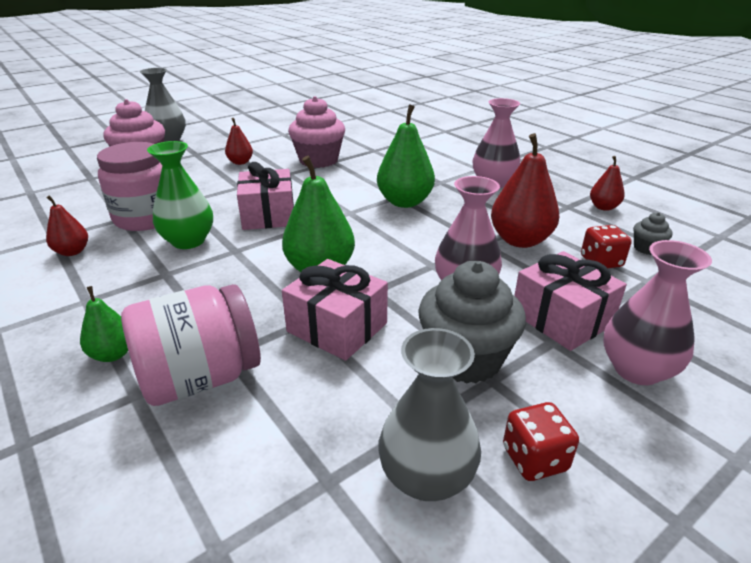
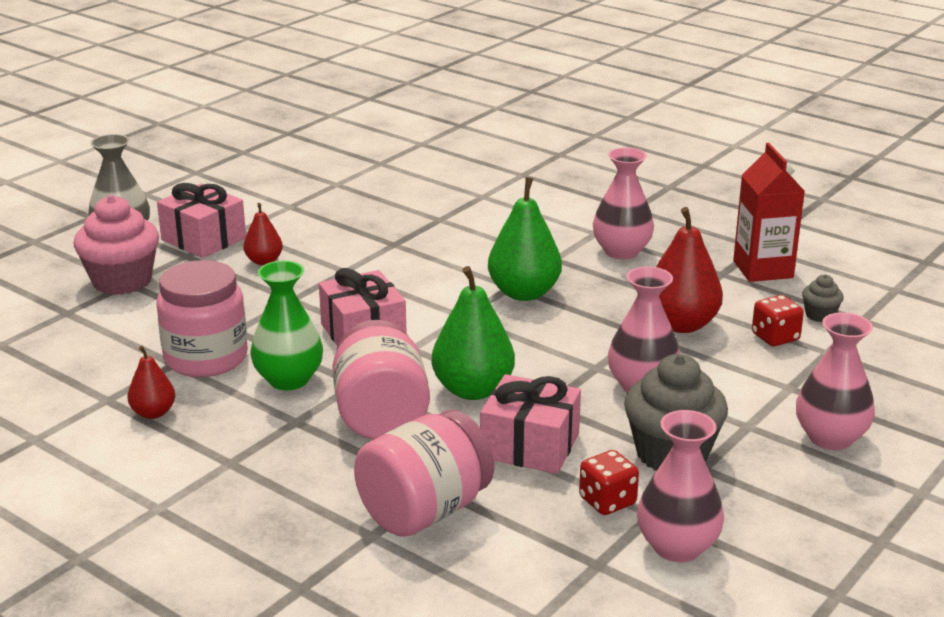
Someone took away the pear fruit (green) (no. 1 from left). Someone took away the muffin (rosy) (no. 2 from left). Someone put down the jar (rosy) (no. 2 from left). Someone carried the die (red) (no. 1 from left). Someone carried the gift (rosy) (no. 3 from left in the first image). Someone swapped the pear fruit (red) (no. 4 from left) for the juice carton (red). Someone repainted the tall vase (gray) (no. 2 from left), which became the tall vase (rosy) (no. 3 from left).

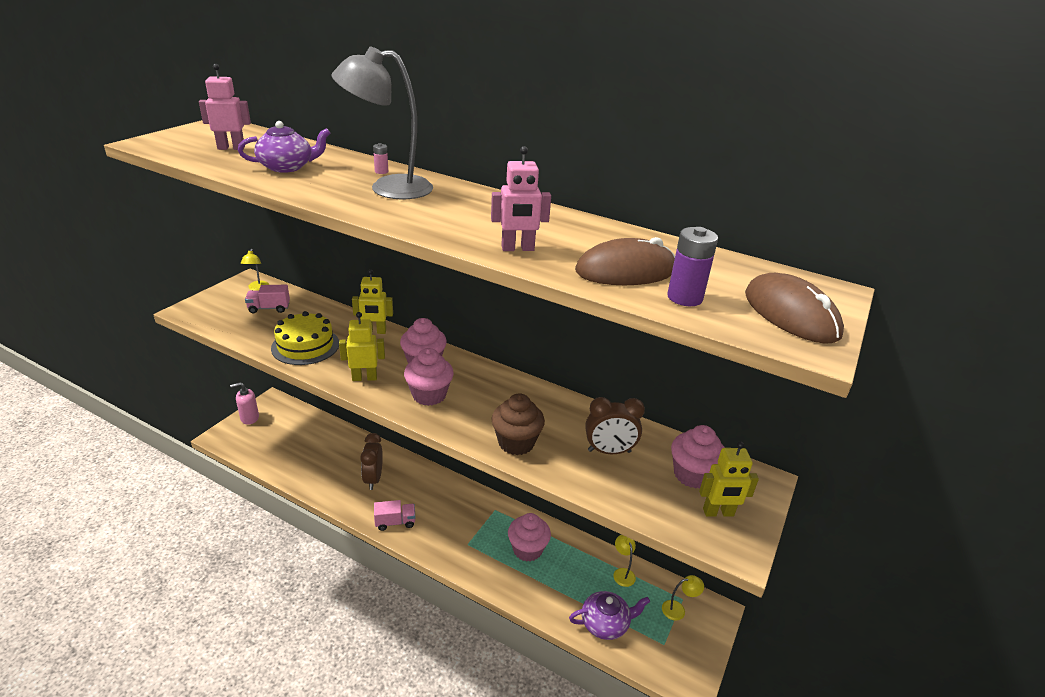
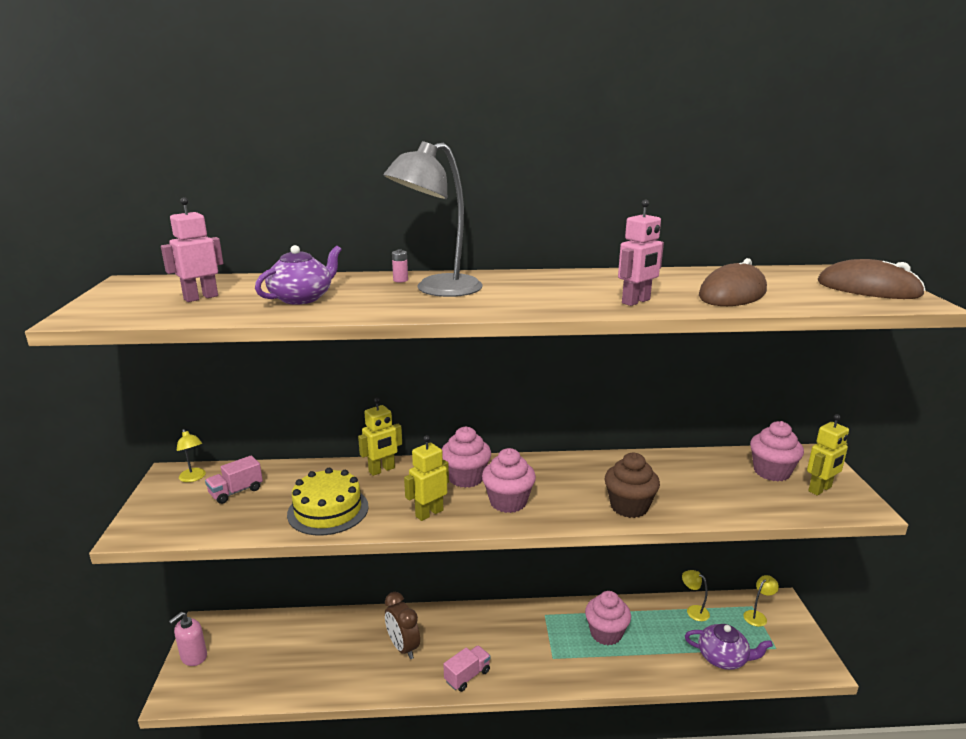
Someone took away the alarm clock (brown) (no. 2 from left). Someone took away the power cell (royal purple). Someone rotated the china teapot (royal purple) (no. 2 from left) by 60 degrees clockwise.

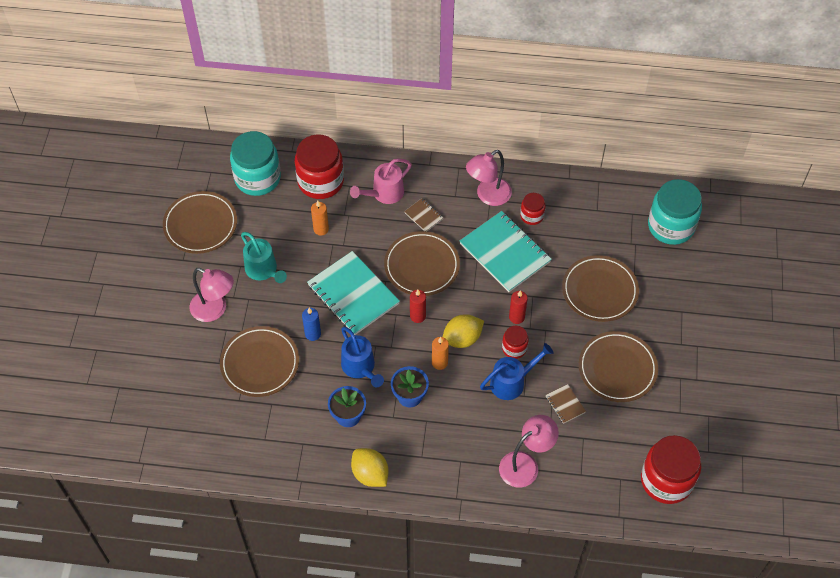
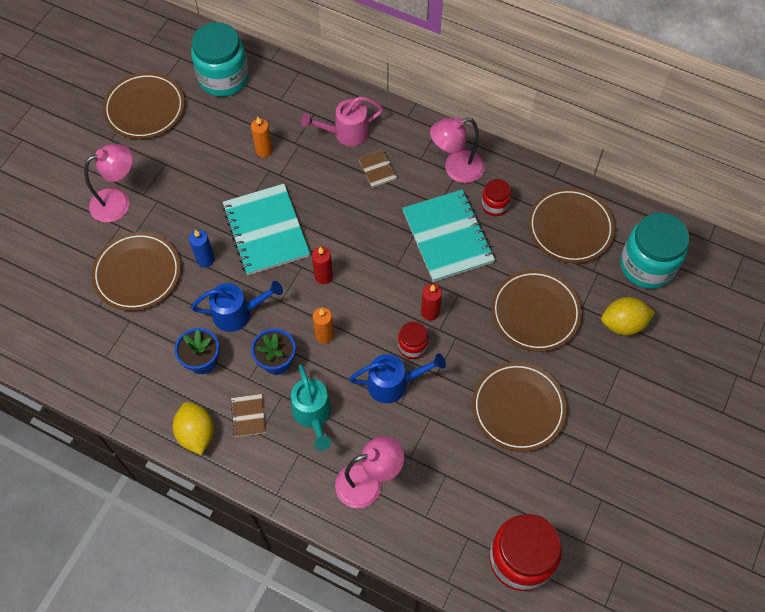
Someone took away the jar (red) (no. 1 from left). Someone carried the sprinkling can (turquoise). Someone carried the flat dish (brown) (no. 3 from left in the first image). Someone carried the toy lemon (golden) (no. 2 from left). Someone carried the exercise book (brown) (no. 2 from left in the first image). Someone rotated the reading lamp (rosy) (no. 1 from left) by 75 degrees counterclockwise. Someone rotated the sprinkling can (royal blue) (no. 1 from left) by 90 degrees counterclockwise.

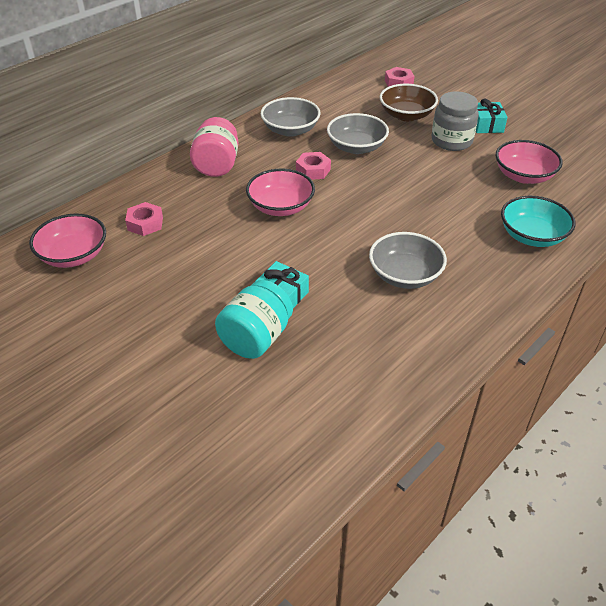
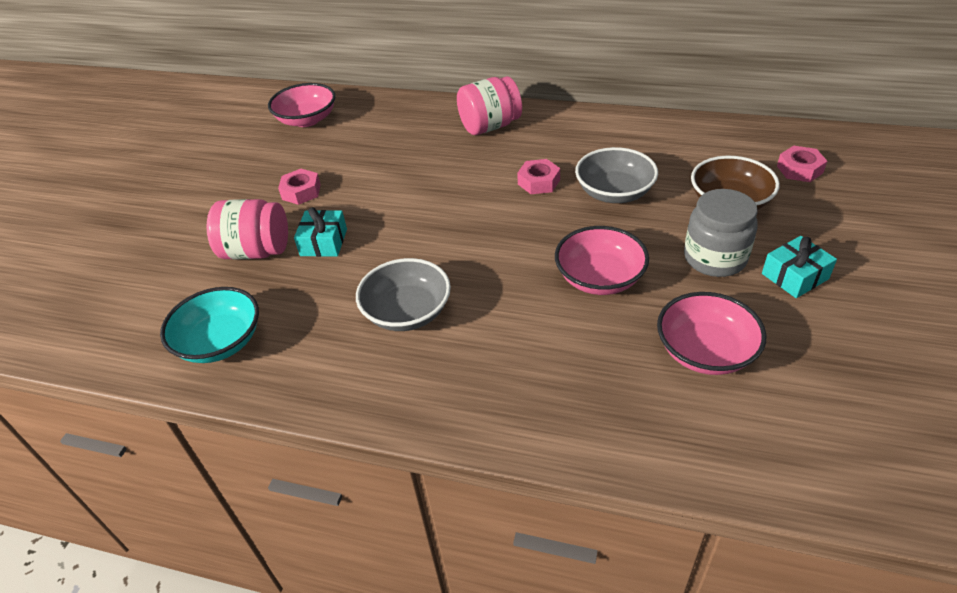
Someone took away the deep dish (gray) (no. 1 from left). Someone carried the nut (rosy) (no. 1 from left). Someone carried the deep dish (rosy) (no. 2 from left). Someone carried the deep dish (turquoise). Someone repainted the jar (turquoise), which became the jar (rosy) (no. 1 from left).

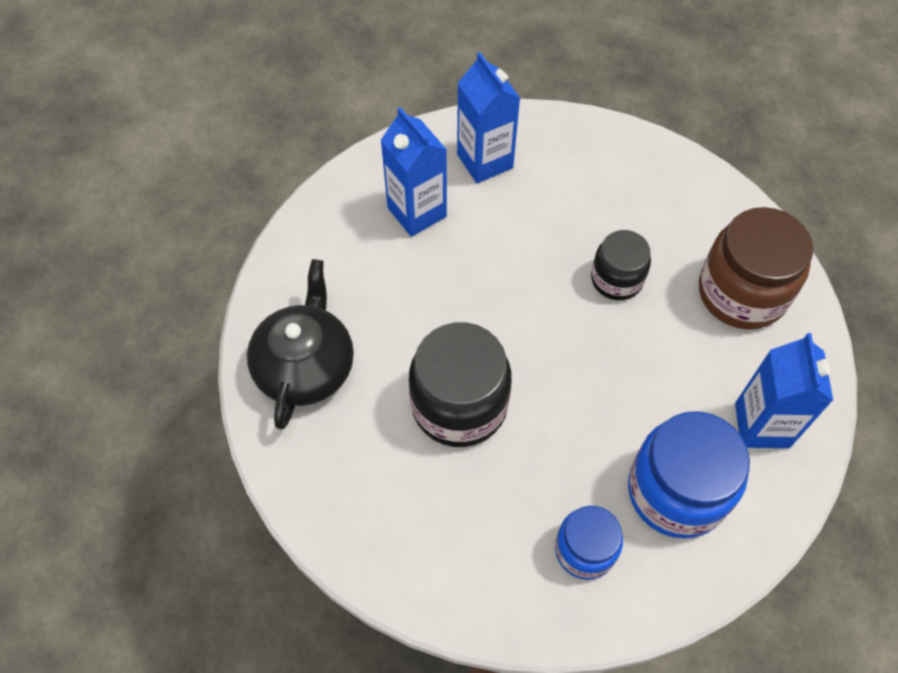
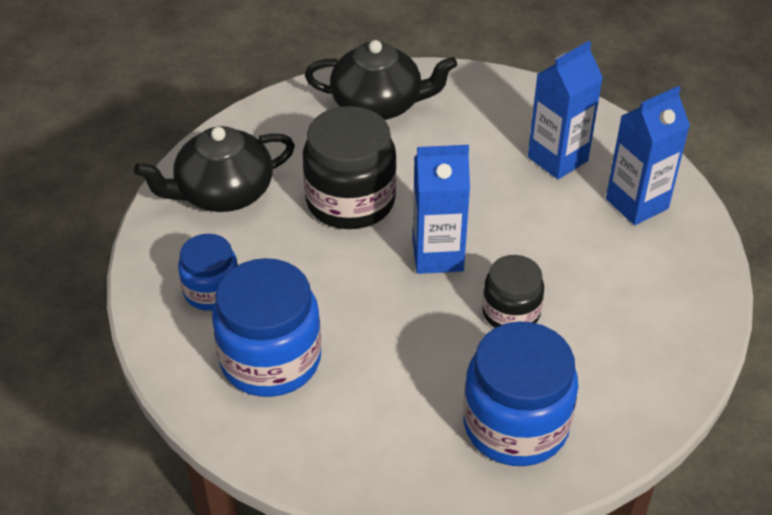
Someone put down the china teapot (ebony) (no. 1 from left). Someone carried the juice carton (royal blue) (no. 3 from left in the first image). Someone repainted the jar (brown), which became the jar (royal blue) (no. 3 from left).

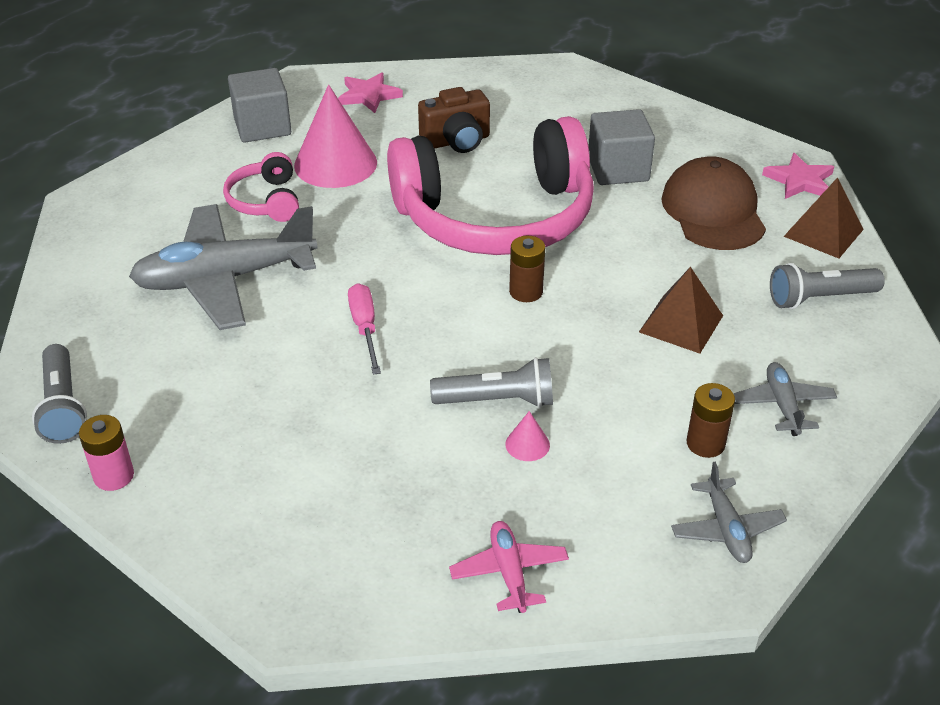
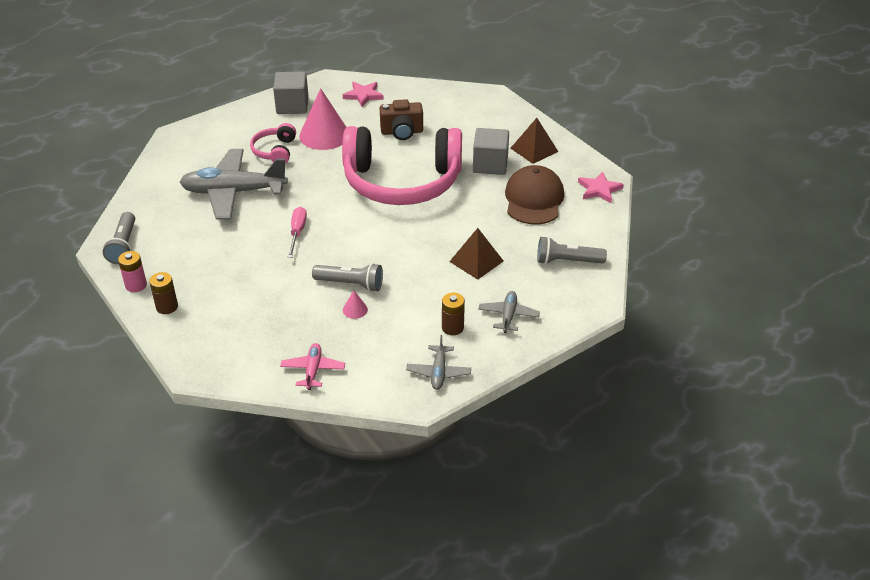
Someone carried the power cell (brown) (no. 1 from left). Someone carried the pyramid shape (brown) (no. 2 from left).

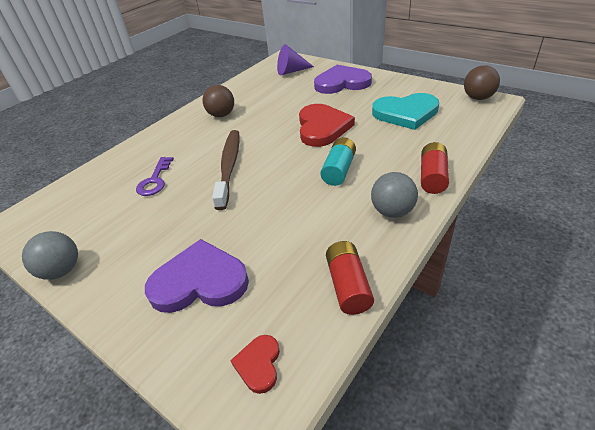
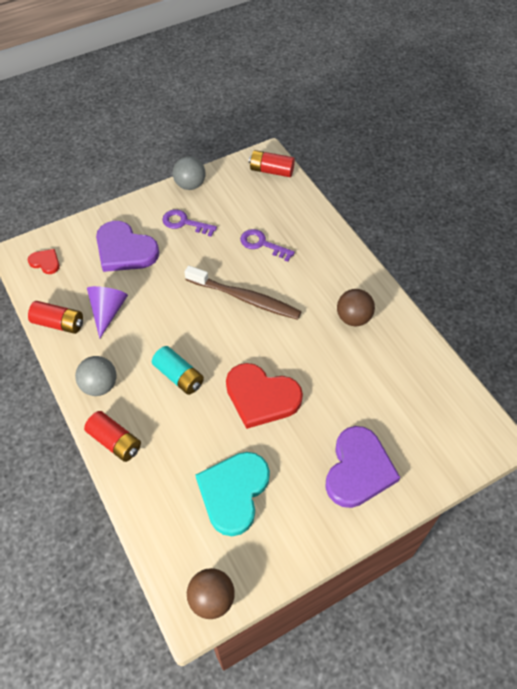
Someone put down the key (royal purple) (no. 1 from left). Someone put down the power cell (red) (no. 3 from left). Someone carried the cone shape (royal purple). Someone rotated the love heart (royal purple) (no. 1 from left) by 105 degrees clockwise.

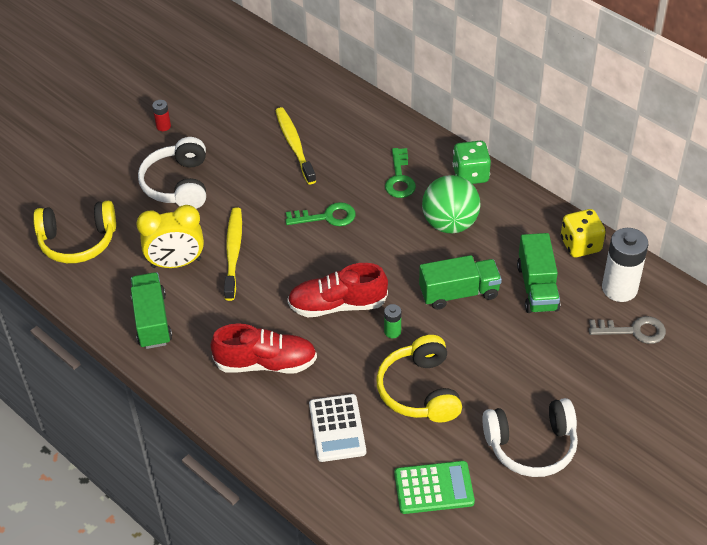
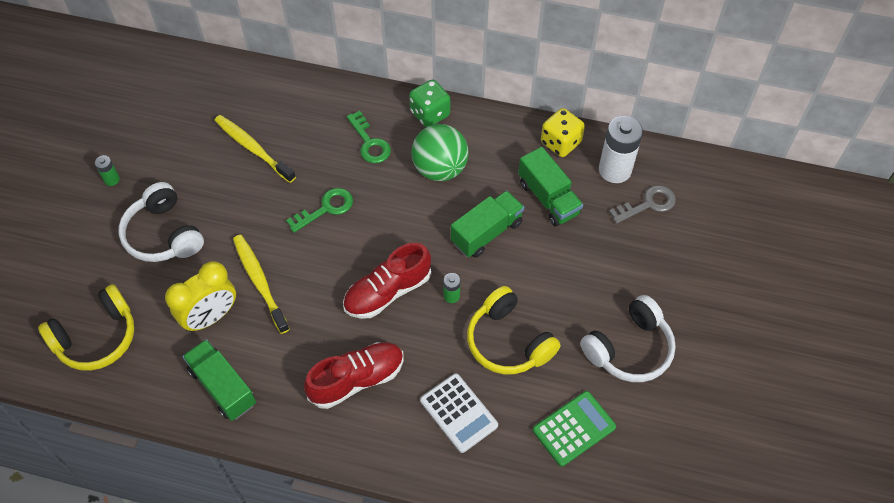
Someone repainted the power cell (red), which became the power cell (green) (no. 1 from left).

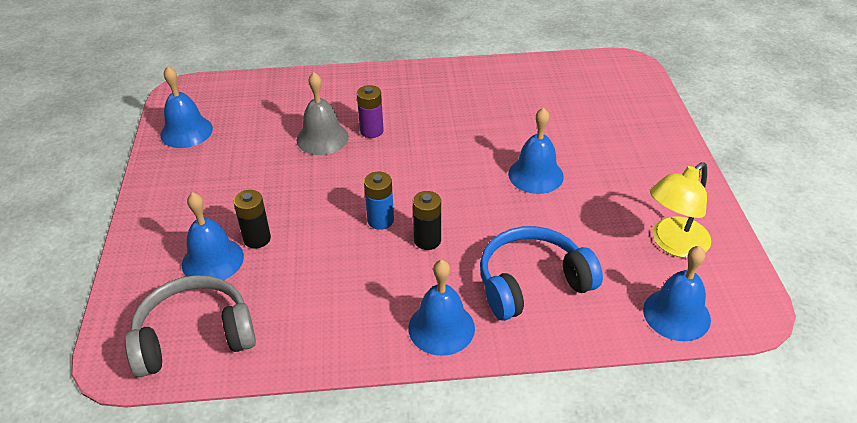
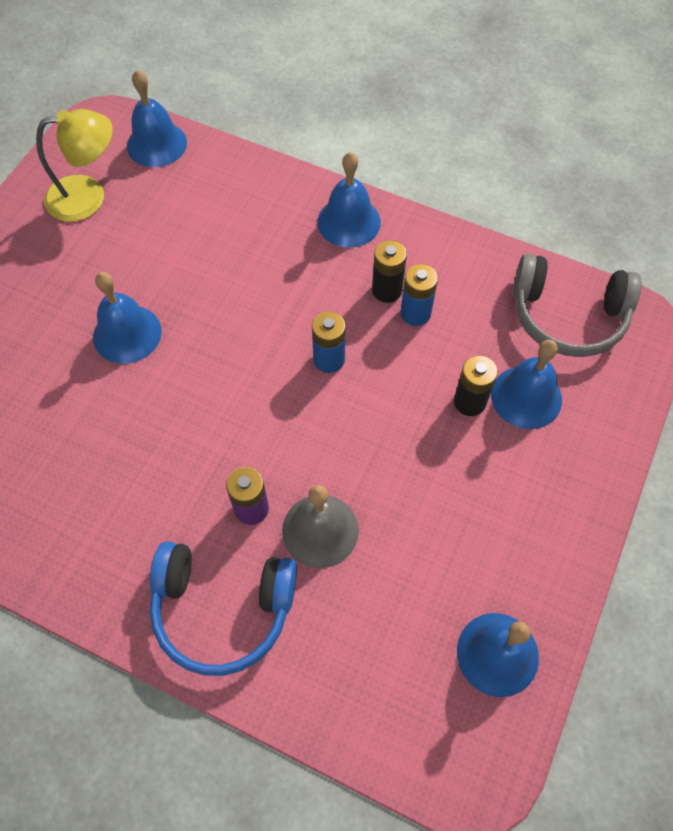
Someone put down the power cell (royal blue) (no. 2 from left). Someone carried the power cell (ebony) (no. 2 from left in the first image). Someone carried the headset (royal blue).

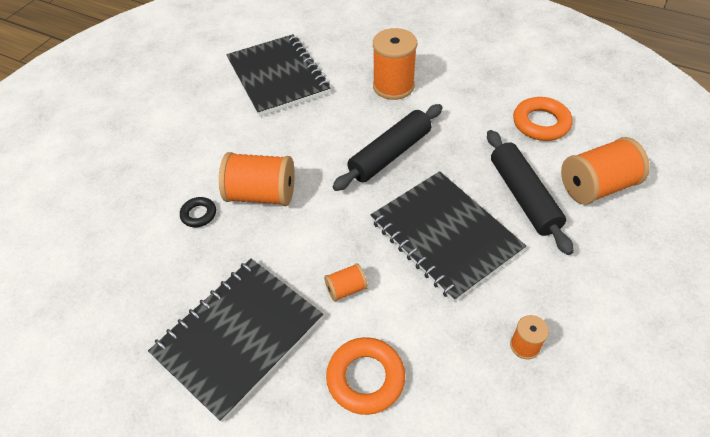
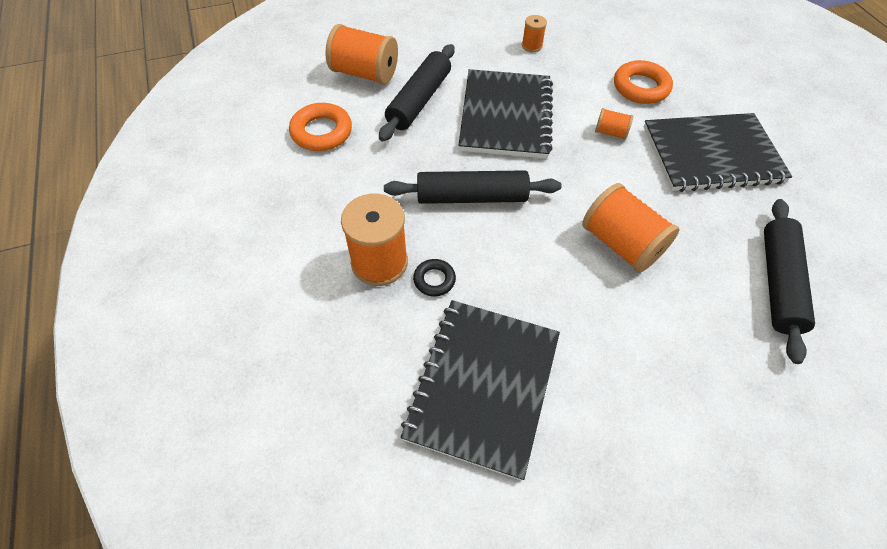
Someone put down the dough roller (ebony) (no. 3 from left). Someone carried the torus (ebony).

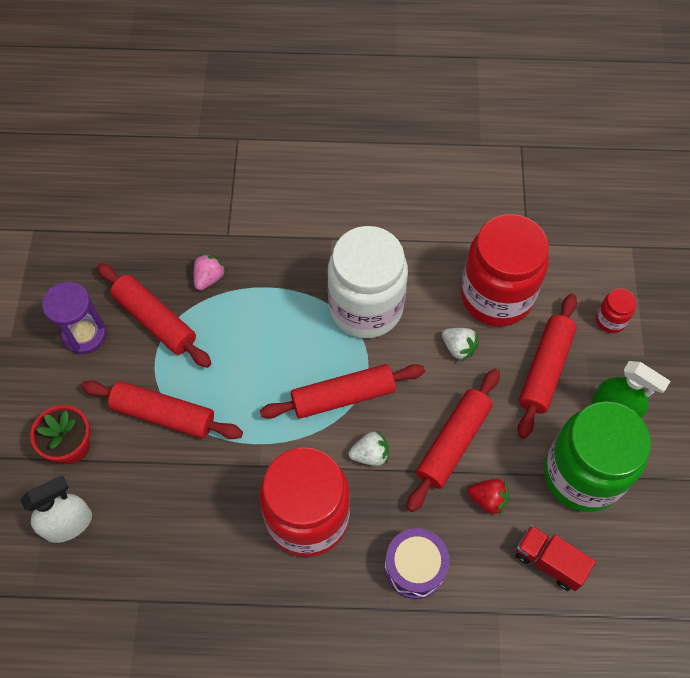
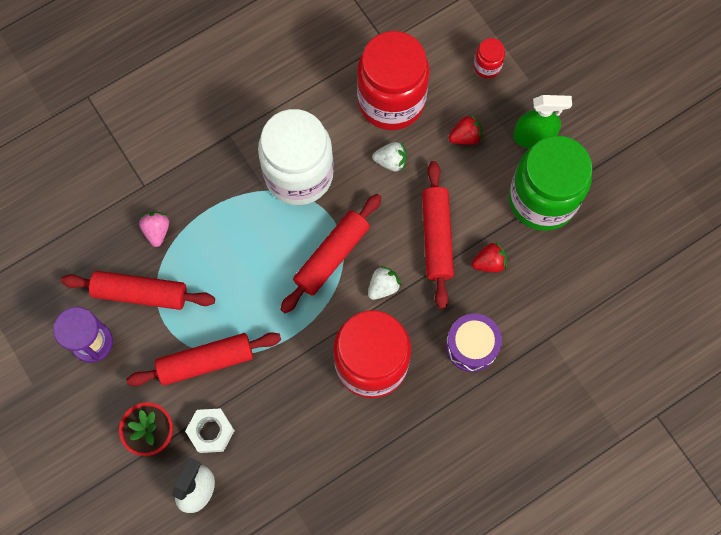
Someone took away the toy truck (red). Someone put down the nut (white). Someone swapped the dough roller (red) (no. 5 from left) for the berry (red) (no. 1 from left).

